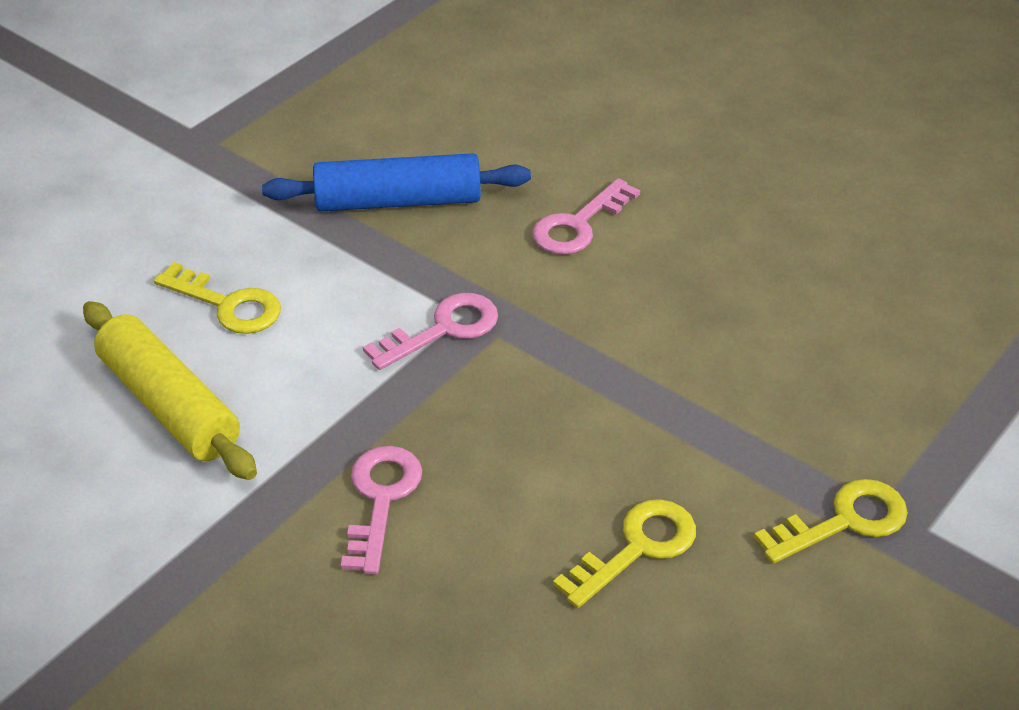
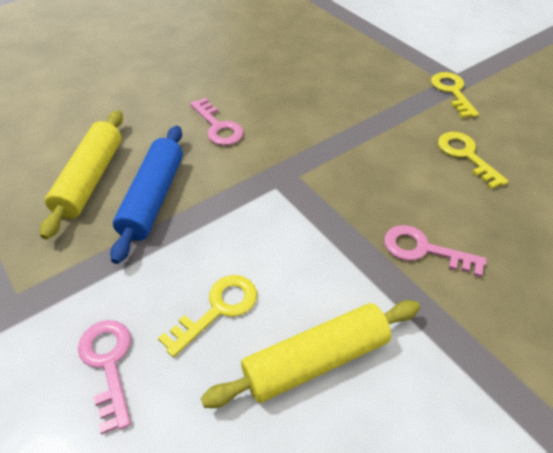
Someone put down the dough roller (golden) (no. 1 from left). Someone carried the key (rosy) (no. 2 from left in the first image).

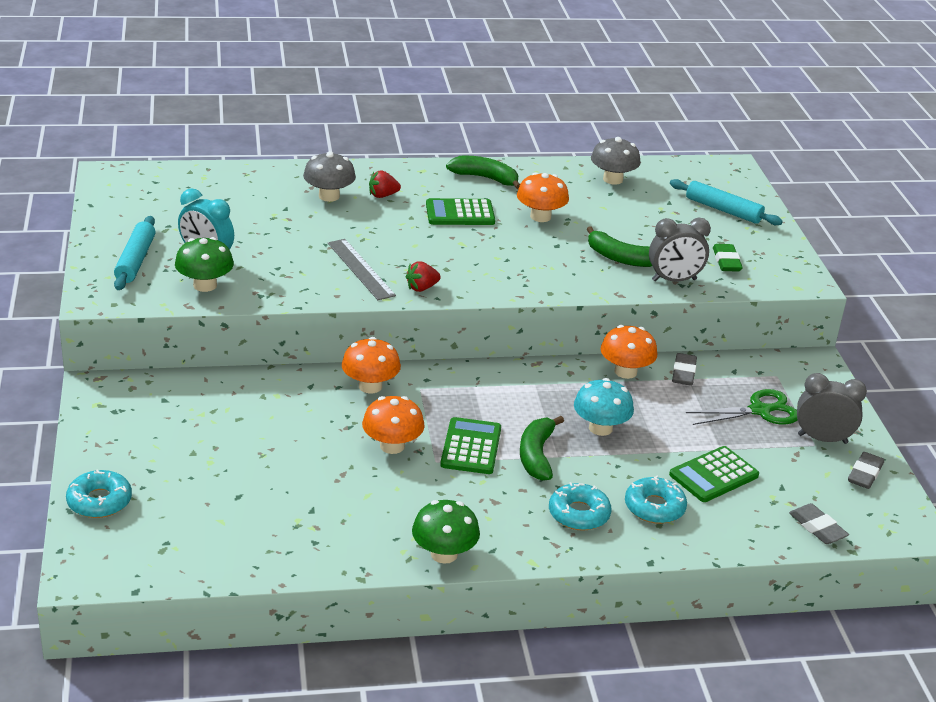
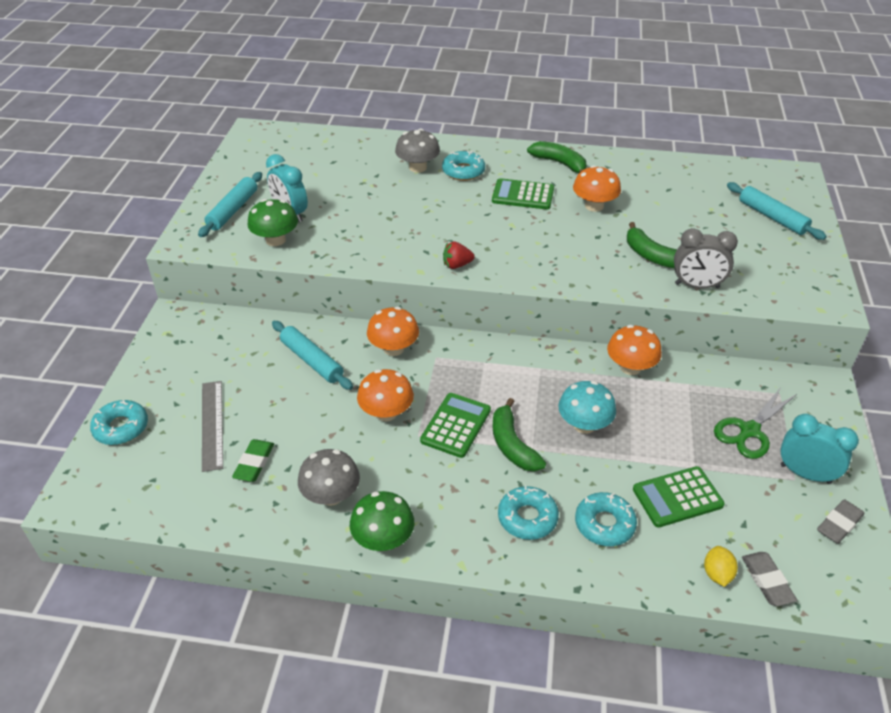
Someone took away the pencil eraser (gray) (no. 1 from left). Someone put down the dough roller (turquoise) (no. 2 from left). Someone put down the toy lemon (golden). Someone carried the measuring stick (gray). Someone carried the toadstool (gray) (no. 2 from left in the first image). Someone carried the pencil eraser (green). Someone swapped the berry (red) (no. 1 from left) for the doughnut (turquoise) (no. 2 from left). Someone repainted the alarm clock (gray) (no. 2 from left), which became the alarm clock (turquoise) (no. 2 from left). Someone rotated the banana fruit (green) (no. 2 from left in the first image) by 45 degrees counterclockwise. Someone rotated the pair of scissors (green) by 135 degrees clockwise.

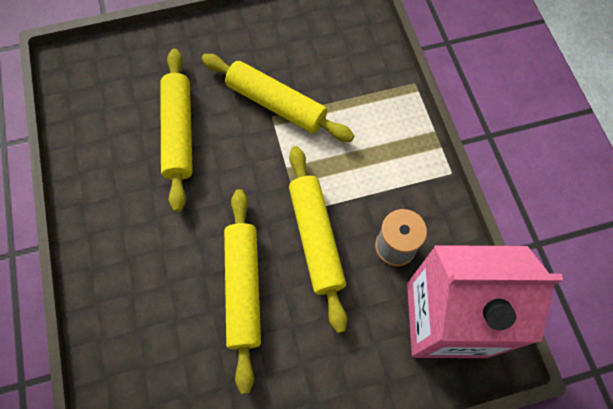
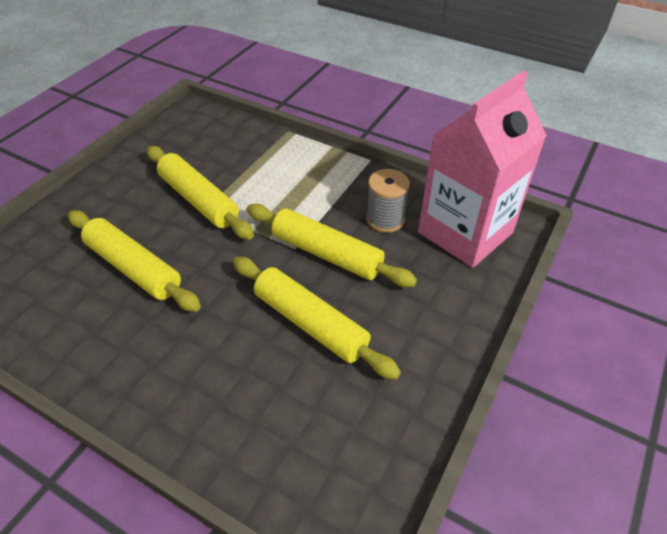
Someone rotated the dough roller (golden) (no. 3 from left in the first image) by 60 degrees clockwise.

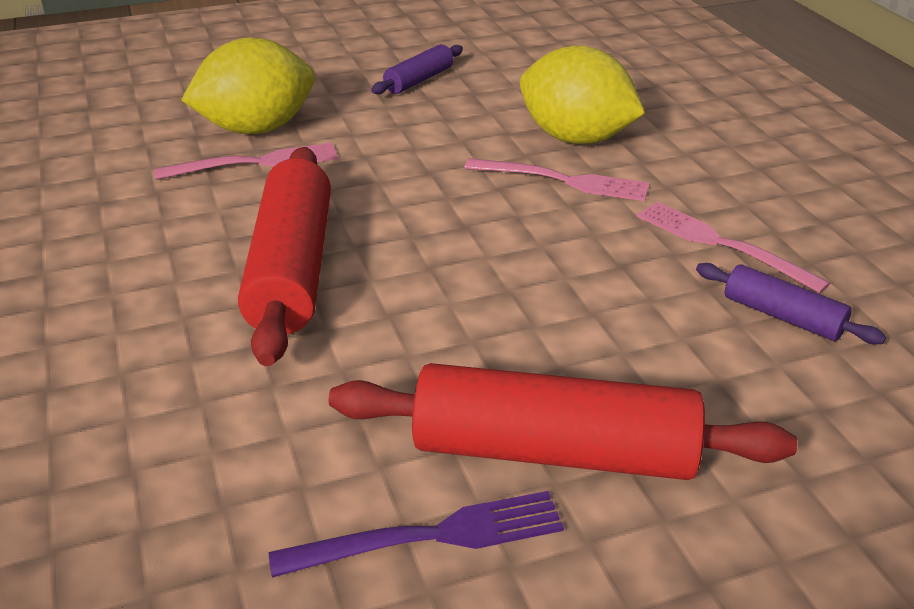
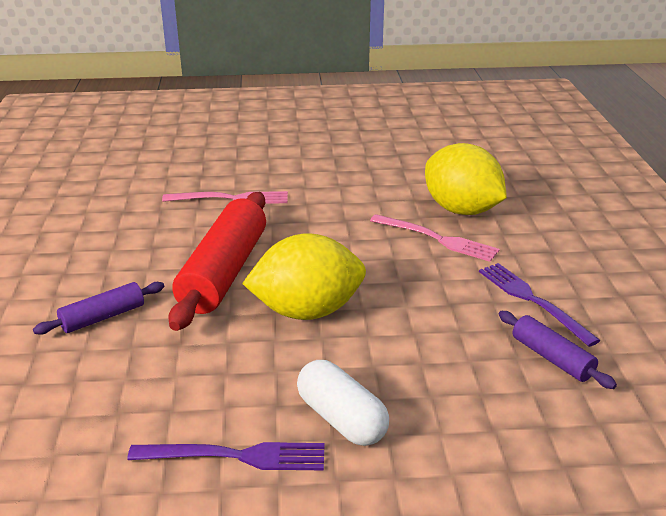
Someone carried the toy lemon (golden) (no. 1 from left). Someone carried the dough roller (royal purple) (no. 1 from left). Someone swapped the dough roller (red) (no. 2 from left) for the pill (white). Someone repainted the dinner fork (rosy) (no. 3 from left), which became the dinner fork (royal purple) (no. 2 from left).

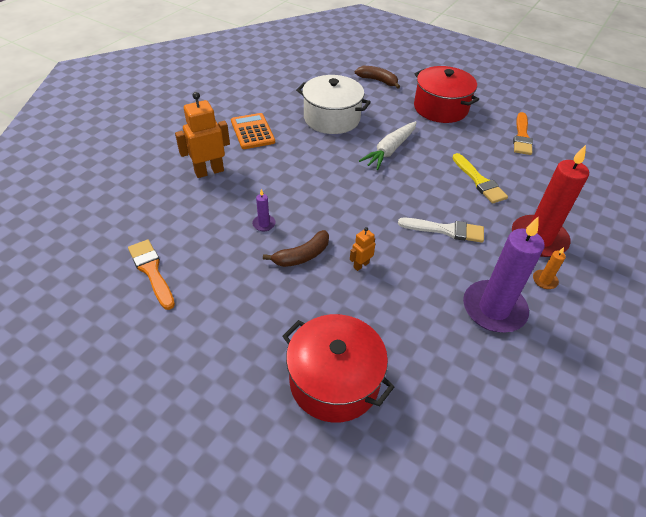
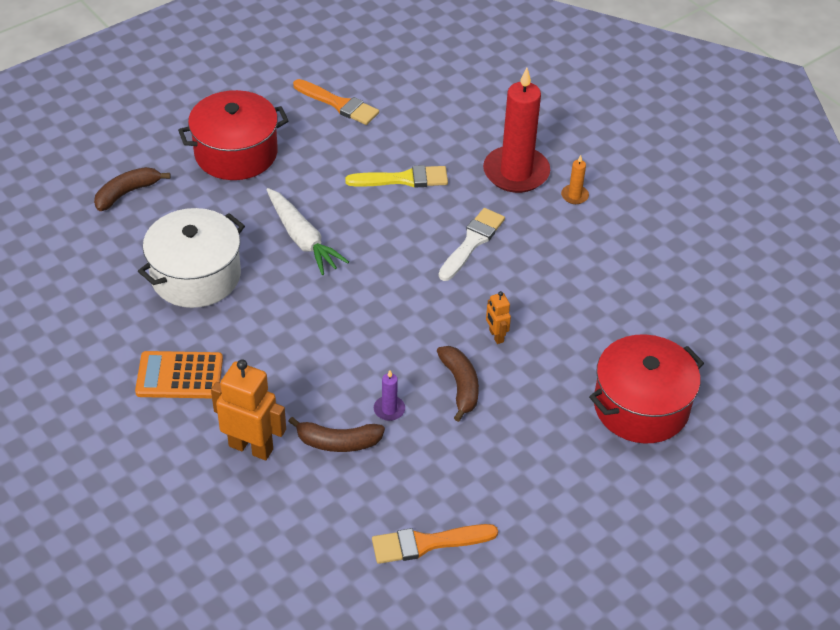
Someone took away the wax candle (royal purple) (no. 2 from left). Someone put down the banana fruit (brown) (no. 2 from left). Someone rotated the robot (orange-coloured) (no. 1 from left) by 120 degrees clockwise.

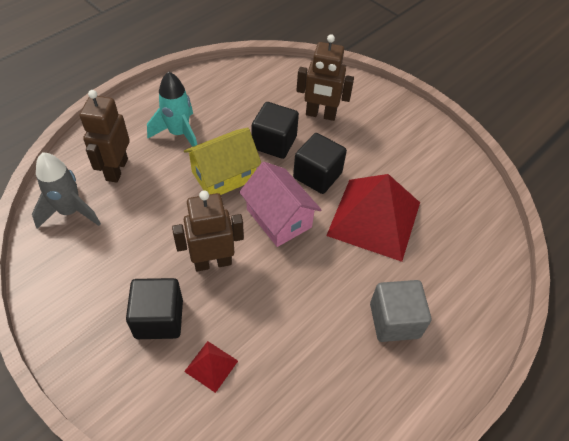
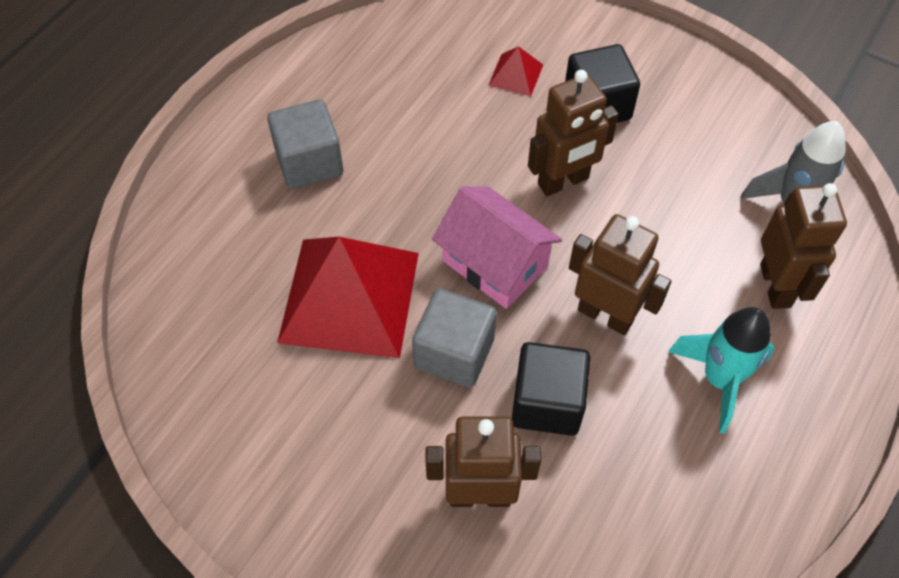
Someone swapped the toy house (golden) for the robot (brown) (no. 3 from left). Someone repainted the cube (ebony) (no. 3 from left), which became the cube (gray) (no. 2 from left).

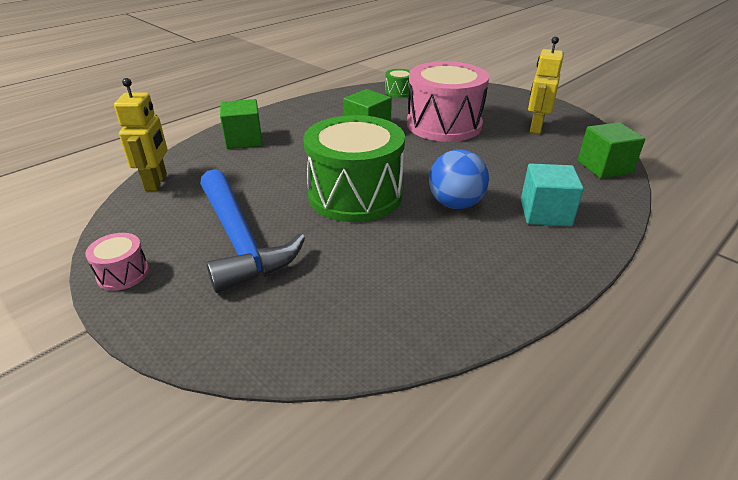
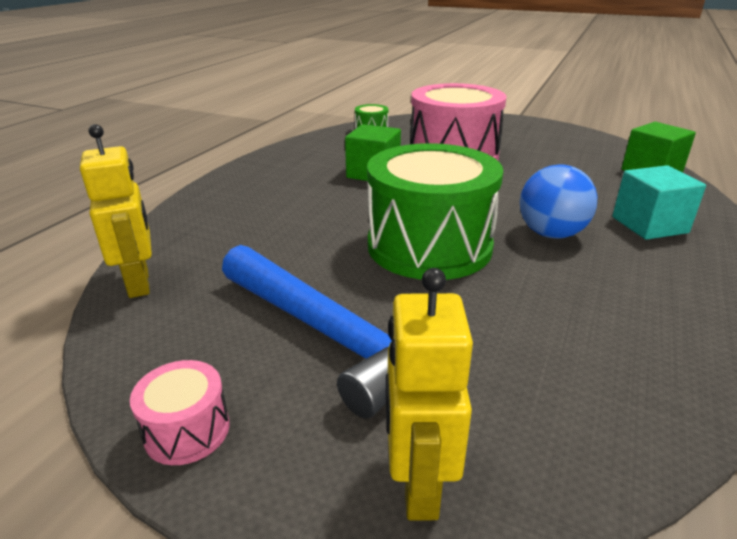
Someone took away the cube (green) (no. 1 from left). Someone carried the robot (golden) (no. 2 from left).

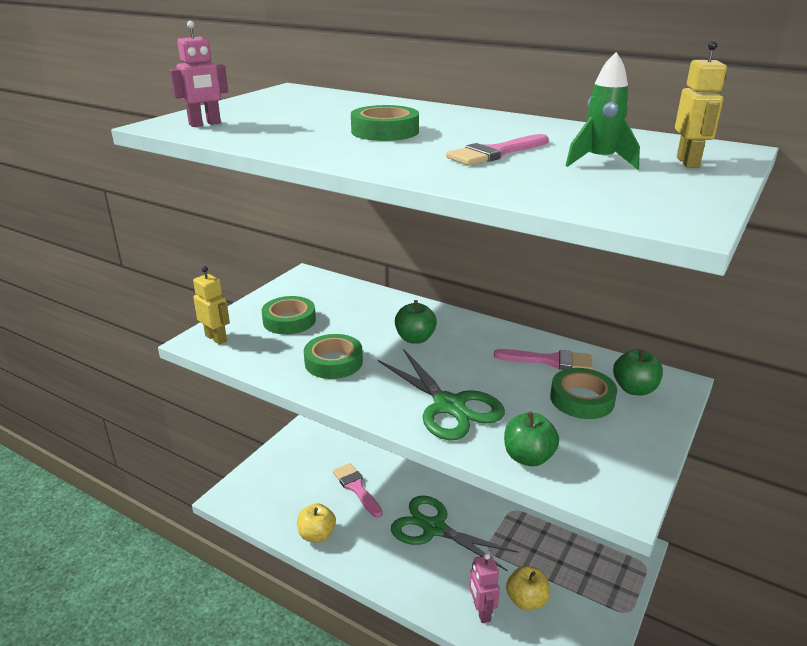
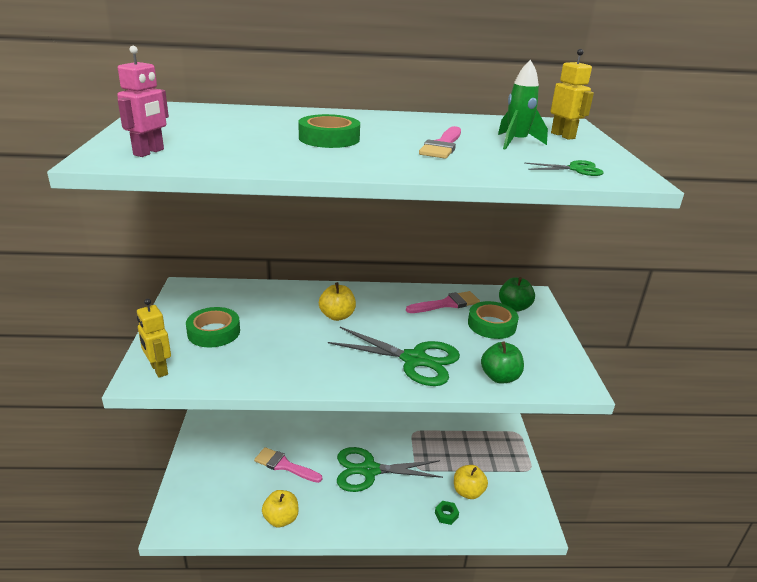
Someone took away the tape (green) (no. 2 from left). Someone put down the pair of scissors (green) (no. 3 from left). Someone swapped the robot (rosy) (no. 2 from left) for the nut (green). Someone repainted the toy apple (green) (no. 1 from left), which became the toy apple (golden) (no. 2 from left). Someone rotated the robot (golden) (no. 1 from left) by 135 degrees counterclockwise.

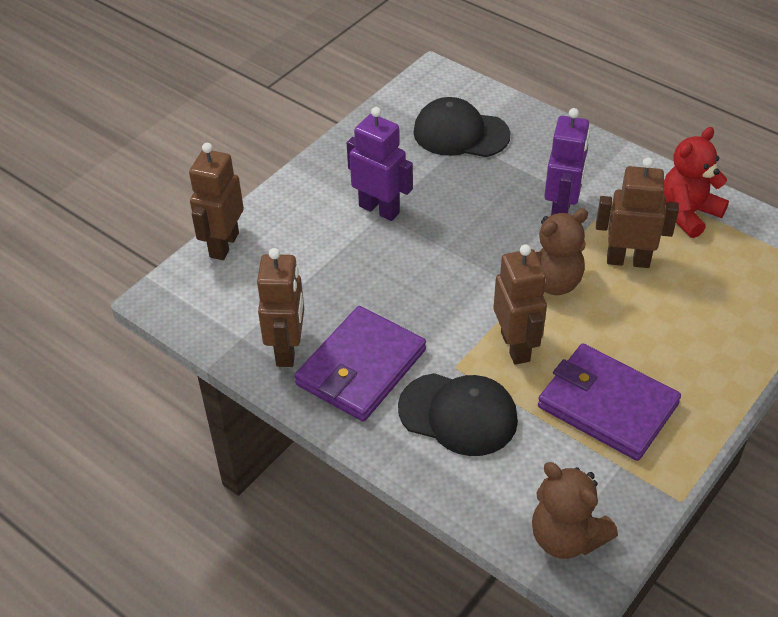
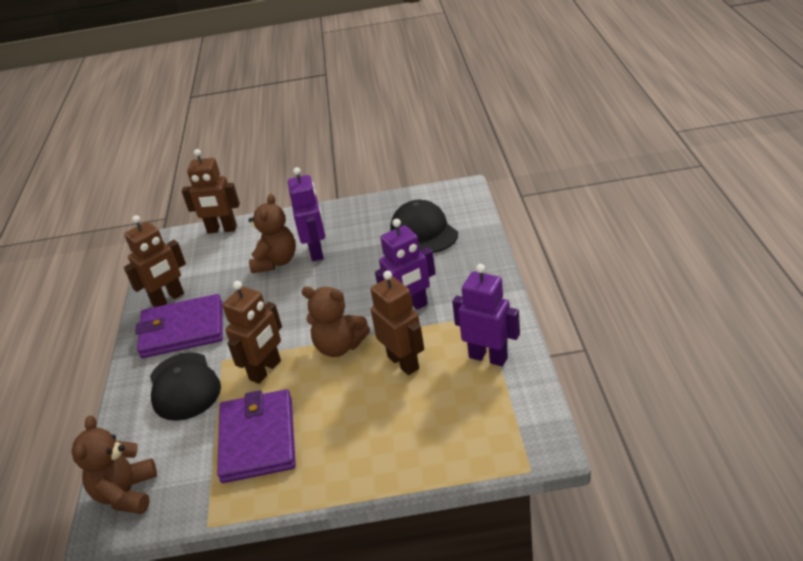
Someone put down the stuffed bear (brown) (no. 2 from left). Someone swapped the stuffed bear (red) for the robot (royal purple) (no. 3 from left). Someone rotated the robot (brown) (no. 1 from left in the first image) by 150 degrees counterclockwise.

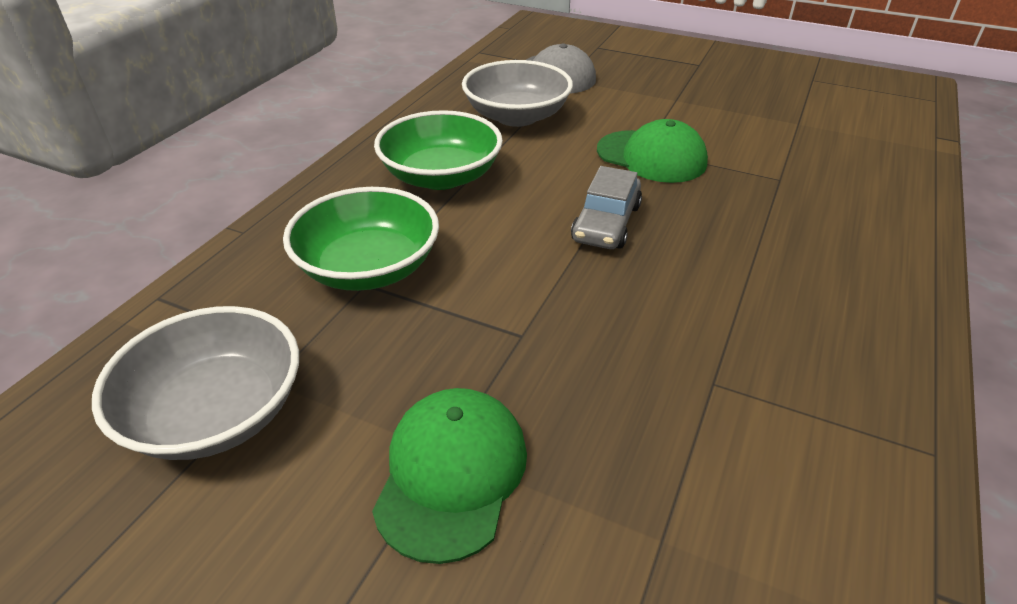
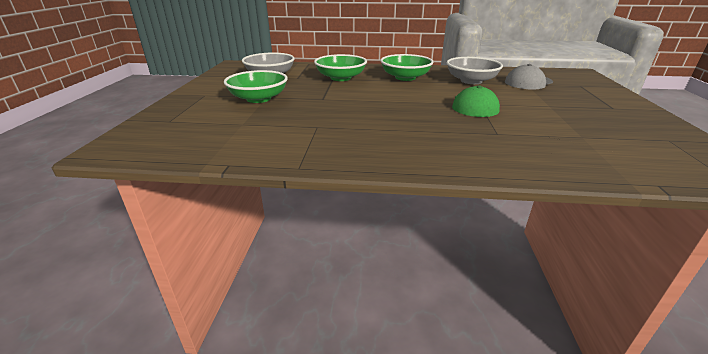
Someone took away the toy car (gray). Someone swapped the baseball cap (green) (no. 1 from left) for the deep dish (green) (no. 1 from left).

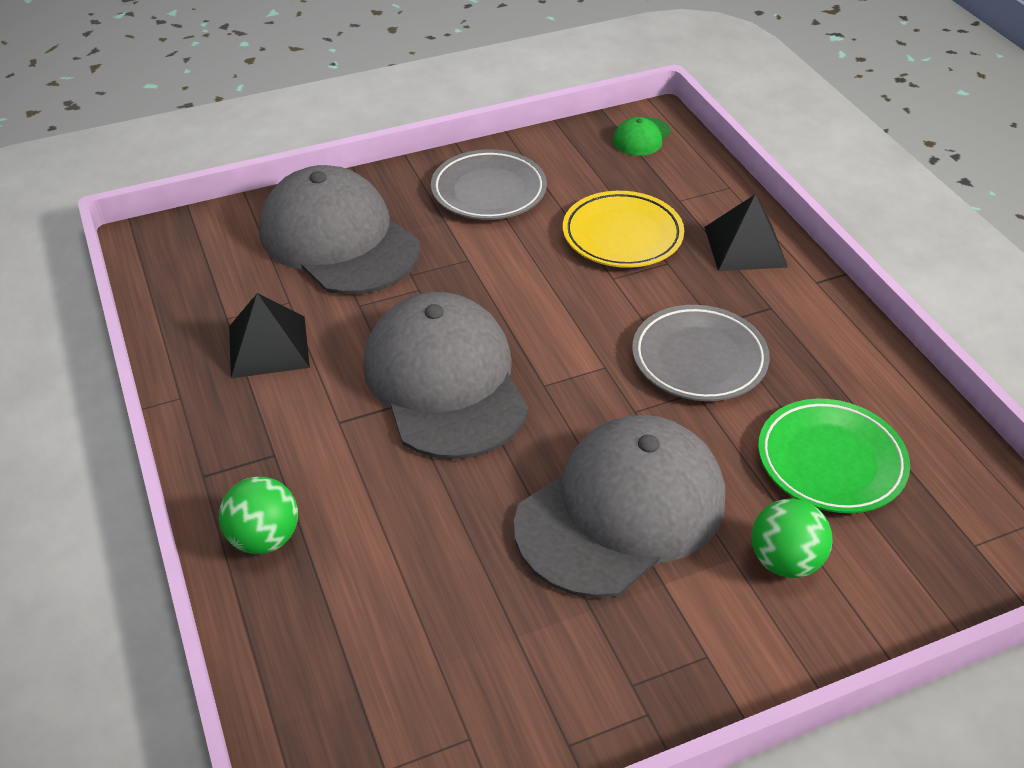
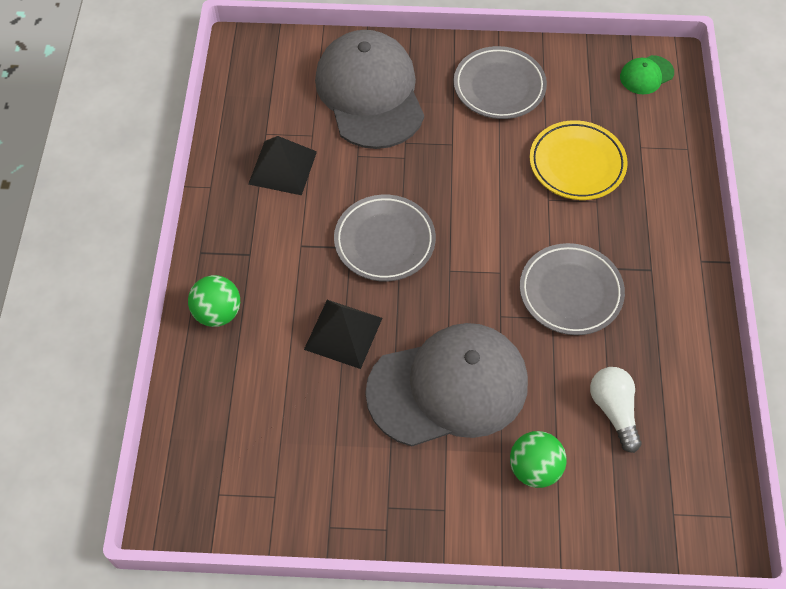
Someone carried the pyramid shape (ebony) (no. 2 from left). Someone swapped the baseball cap (gray) (no. 2 from left) for the flat dish (gray) (no. 1 from left). Someone swapped the flat dish (green) for the light bulb (white).

